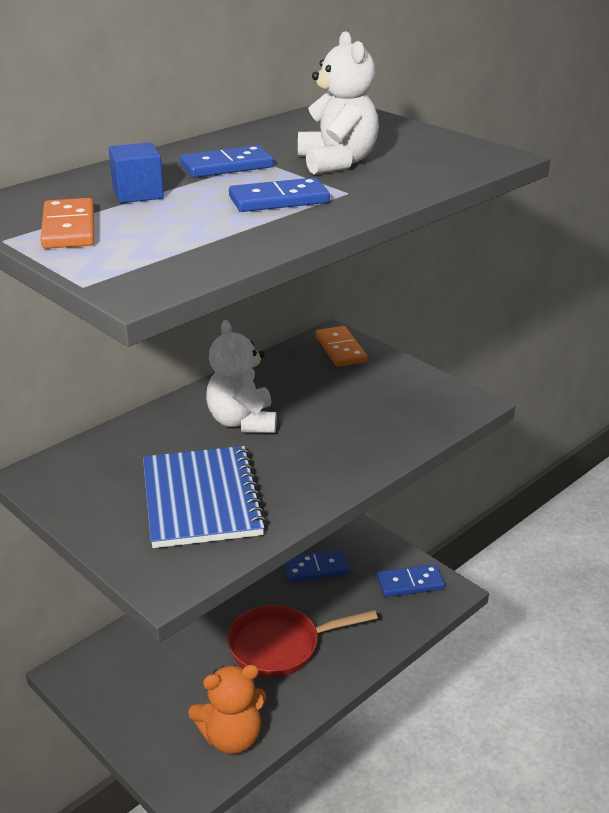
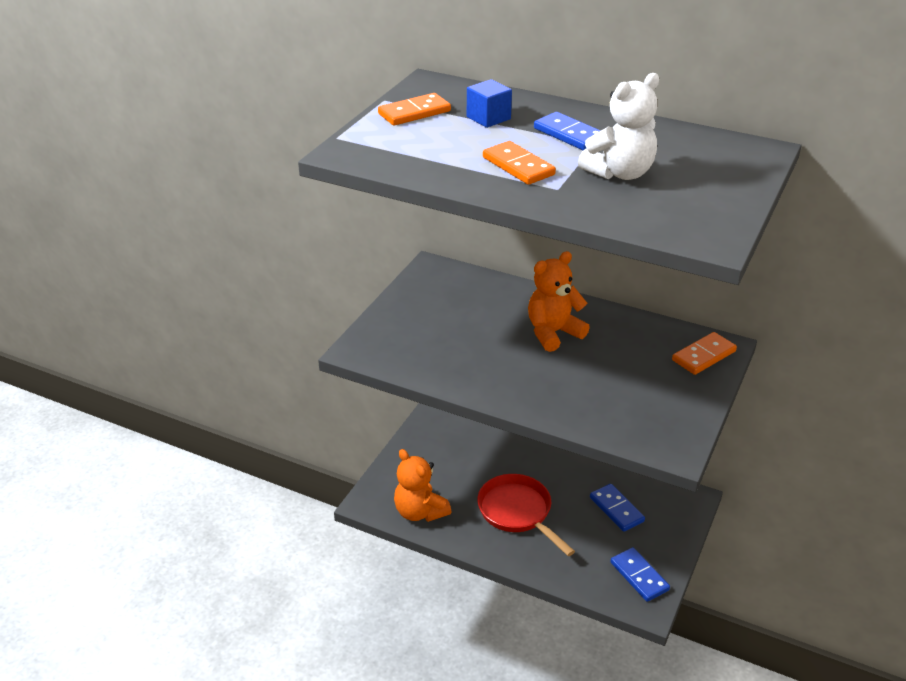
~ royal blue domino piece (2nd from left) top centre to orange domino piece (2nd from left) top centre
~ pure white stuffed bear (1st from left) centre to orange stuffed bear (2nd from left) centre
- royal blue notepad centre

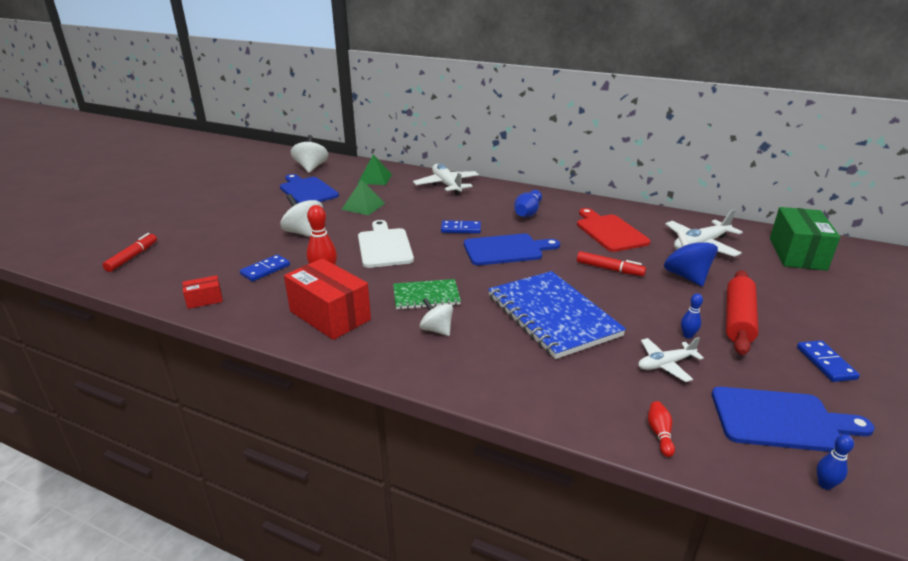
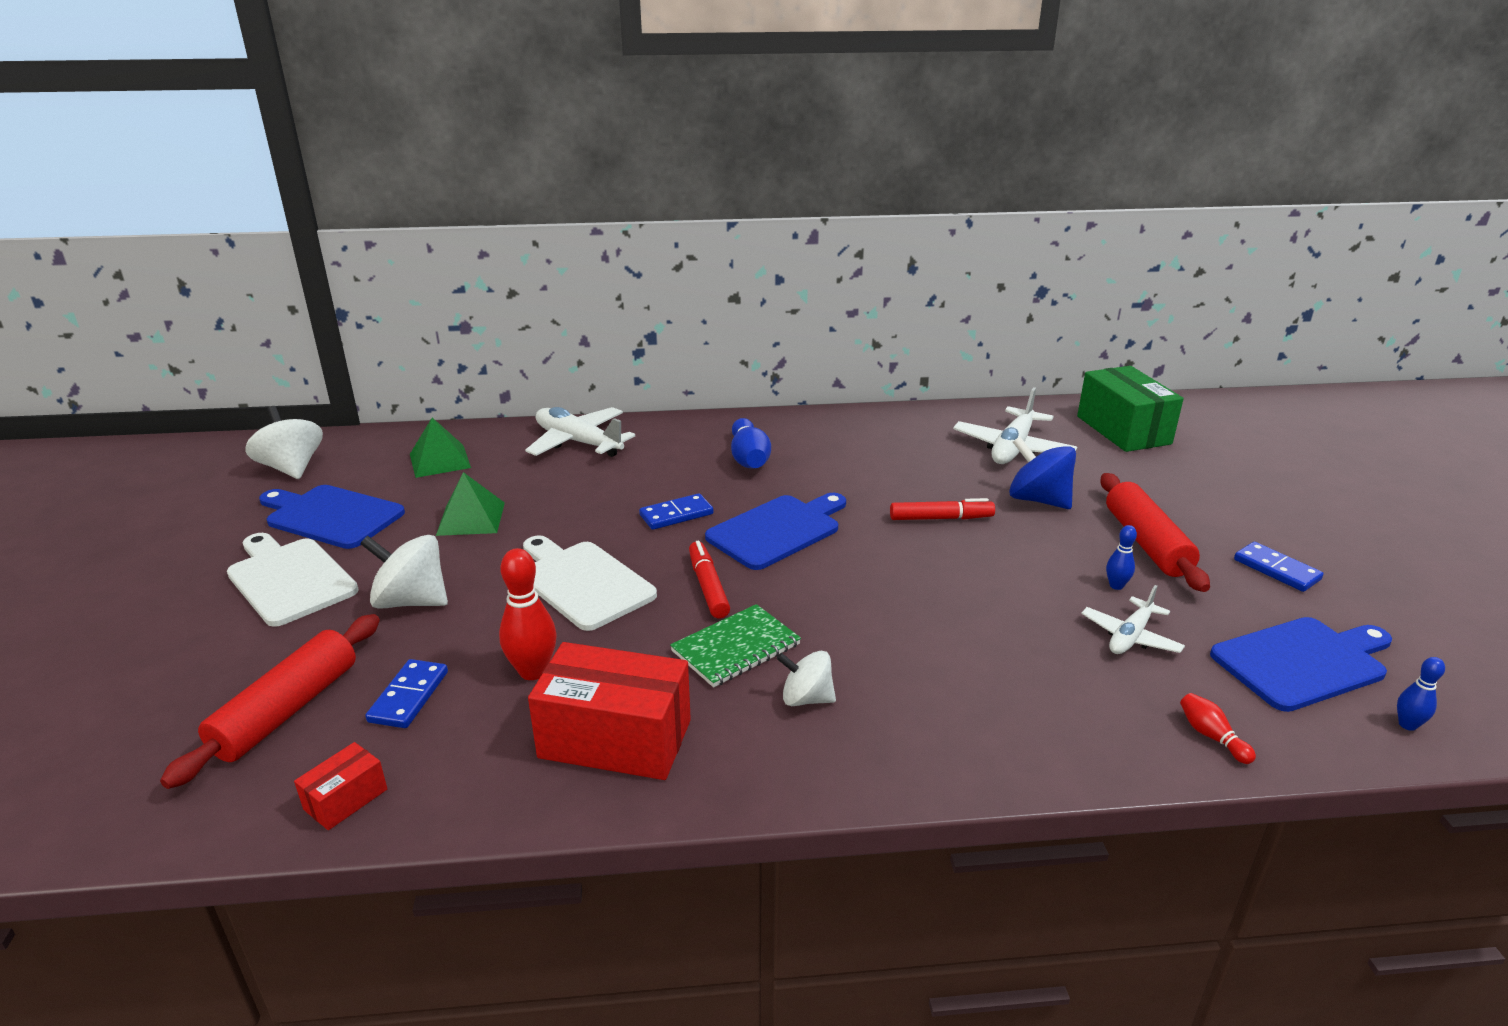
- crimson cutting board middle right
~ crimson felt pen (1st from left) middle left to centre
- royal blue notepad centre
+ pure white cutting board (1st from left) middle left
+ crimson dough roller (1st from left) bottom left

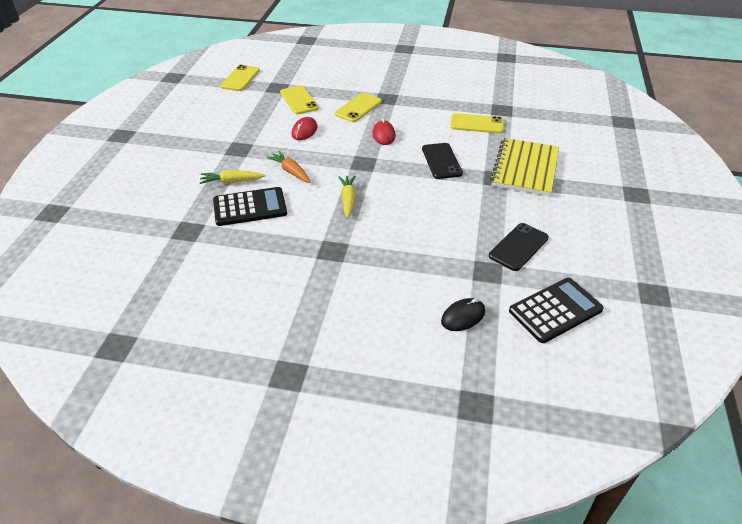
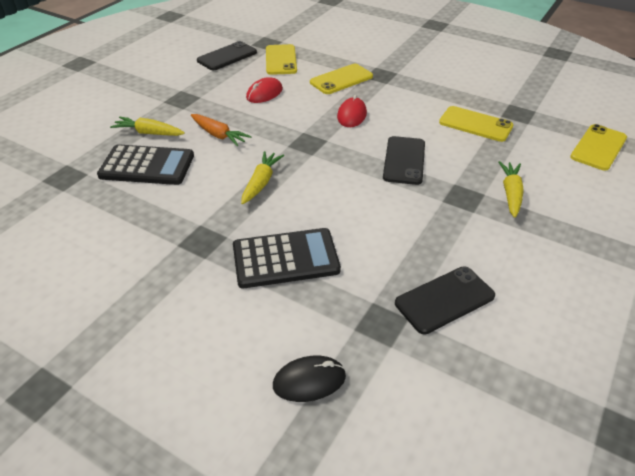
~ bright yellow mobile phone (1st from left in the first image) top left to bright yellow mobile phone (4th from left) top right
~ bright yellow notepad top right to bright yellow toy carrot (3rd from left) middle right
~ orange toy carrot top centre = top centre 150 degrees clockwise
~ black adding machine (2nd from left) middle right to centre
+ black mobile phone (1st from left) top centre

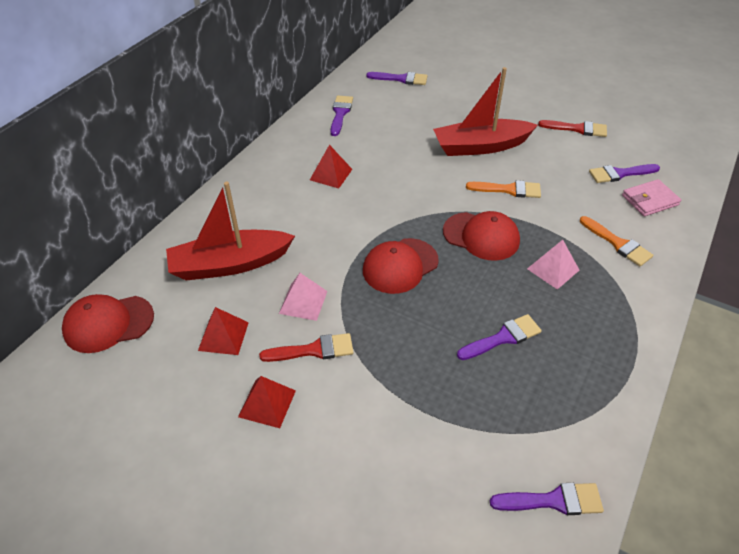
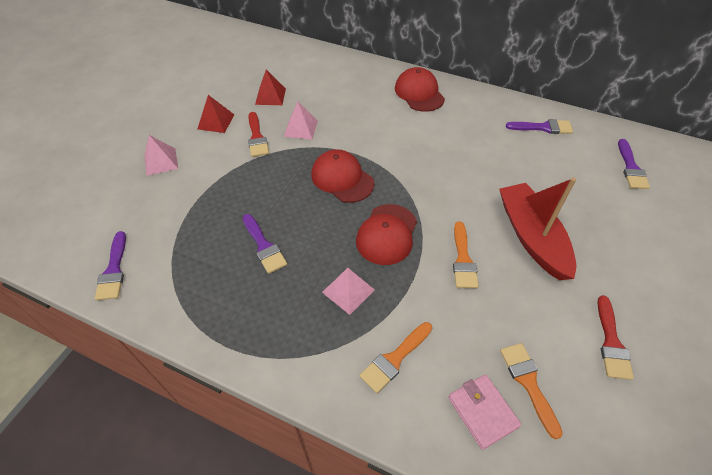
- crimson pyramid shape (3rd from left) top centre
~ violet paint brush (5th from left) top right to orange paint brush (3rd from left) bottom right
- crimson toy boat (1st from left) middle left
~ crimson cap (1st from left in the first image) middle left to crimson cap (3rd from left) top centre
+ rose-pink pyramid shape (1st from left) top left

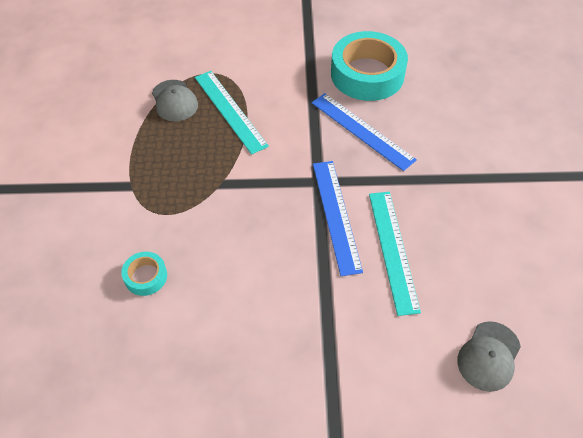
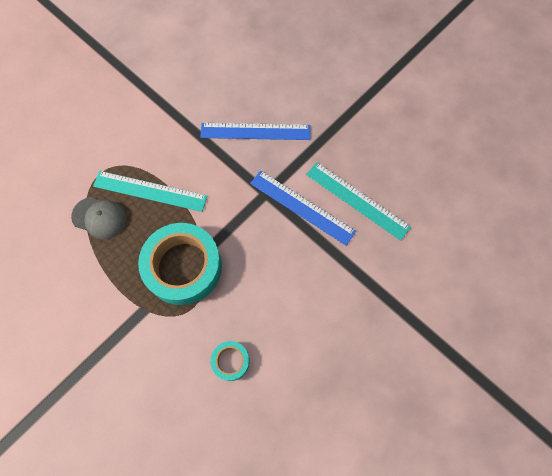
~ turquoise sticky tape (2nd from left in the first image) top centre to turquoise sticky tape (1st from left) middle left
- ash-grey cap (2nd from left) bottom right

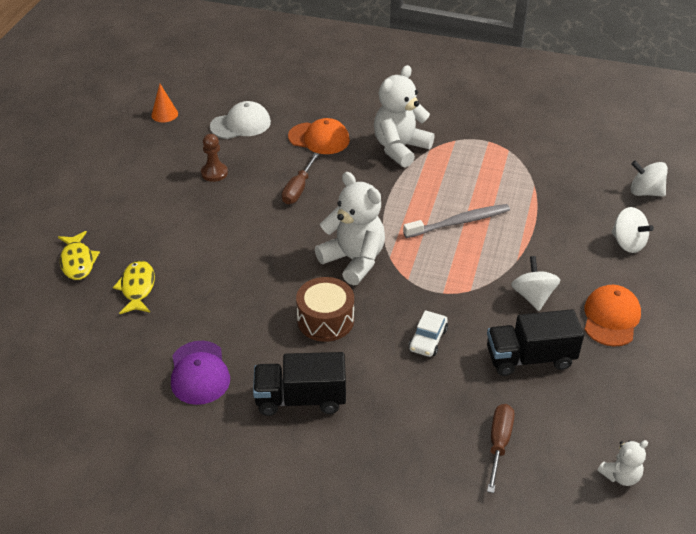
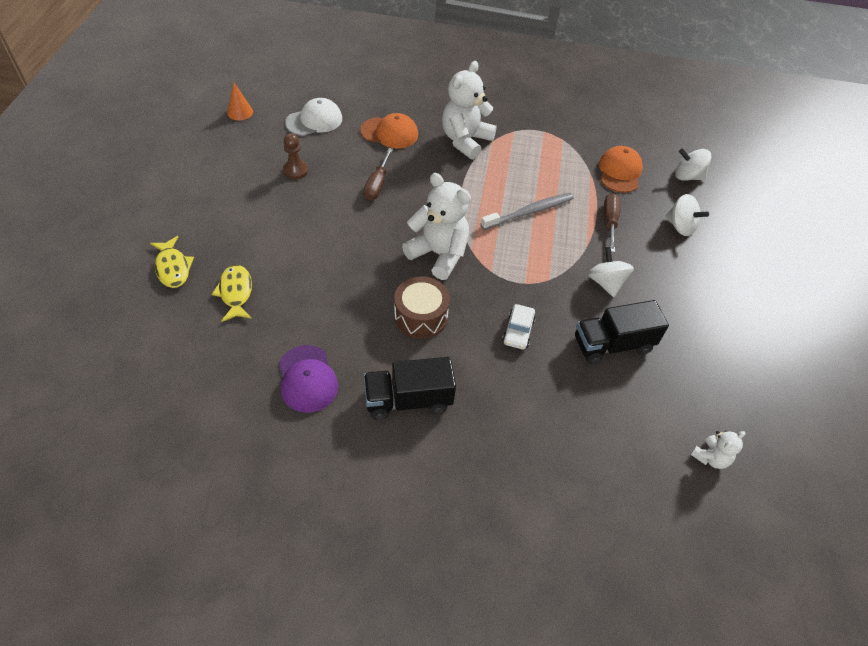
~ orange cap (2nd from left) middle right to top right
~ russet hand screwdriver (2nd from left) bottom right to middle right

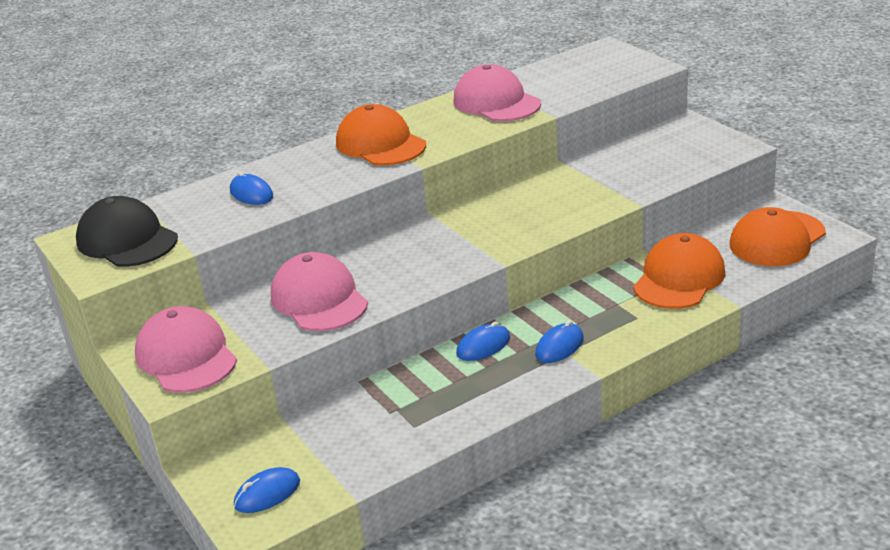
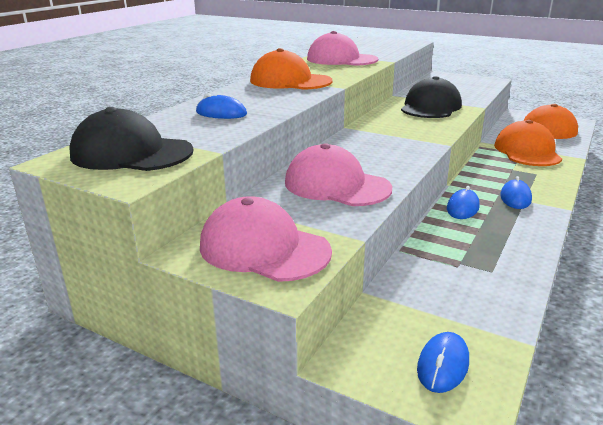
+ black cap (2nd from left) top right

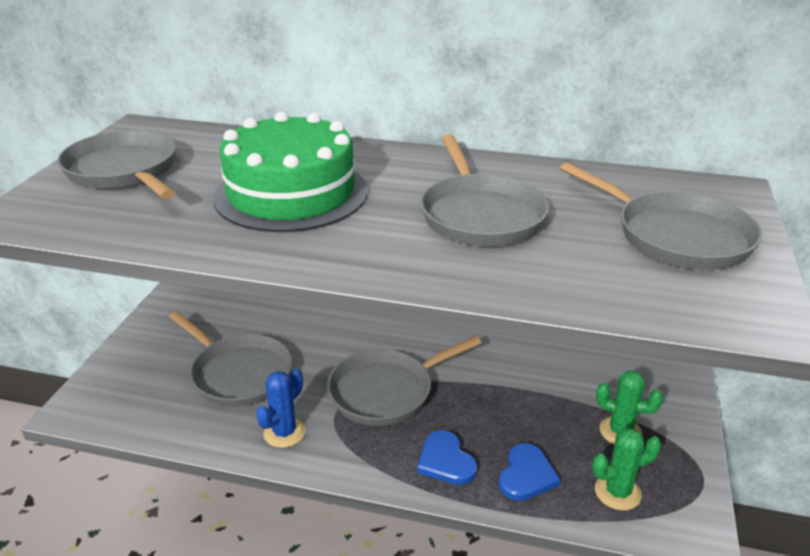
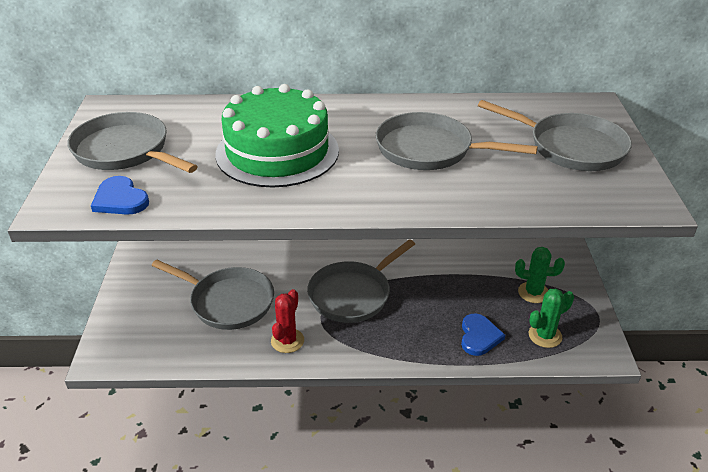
~ ash-grey frying pan (4th from left) centre = top centre 135 degrees clockwise
~ royal blue cactus bottom centre to crimson cactus bottom centre
~ royal blue heart shape (1st from left) bottom centre to middle left

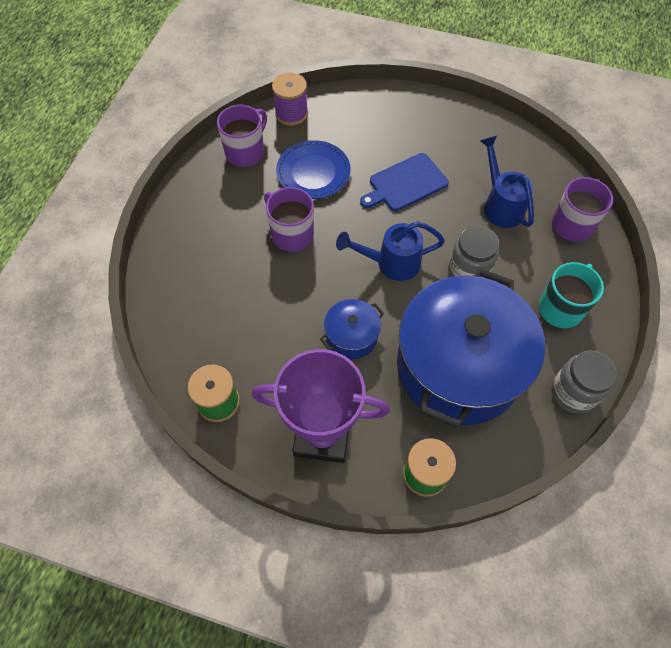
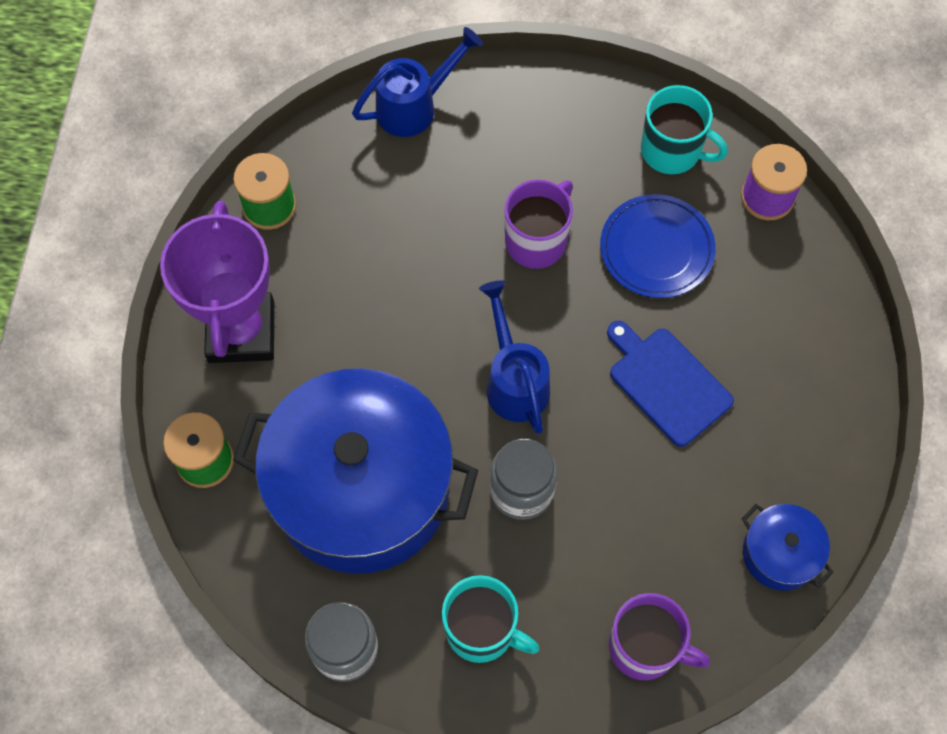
~ violet tea mug (1st from left) top centre to turquoise tea mug (2nd from left) top right
~ royal blue sprinkling can (2nd from left in the first image) top right to royal blue sprinkling can (1st from left) top centre
~ royal blue pot (1st from left in the first image) centre to royal blue pot (2nd from left) bottom right

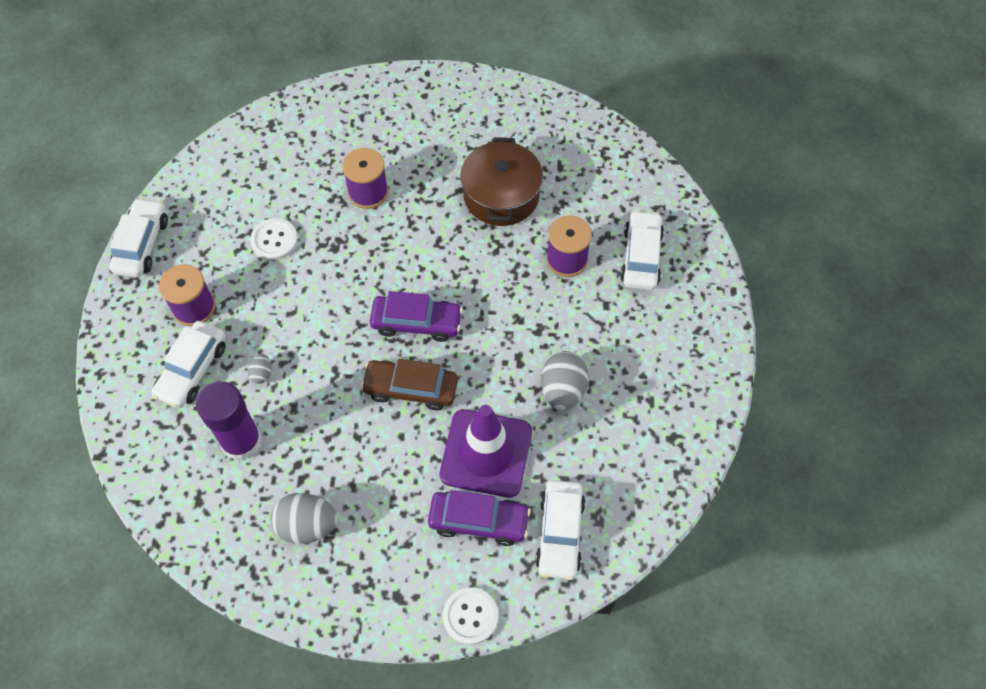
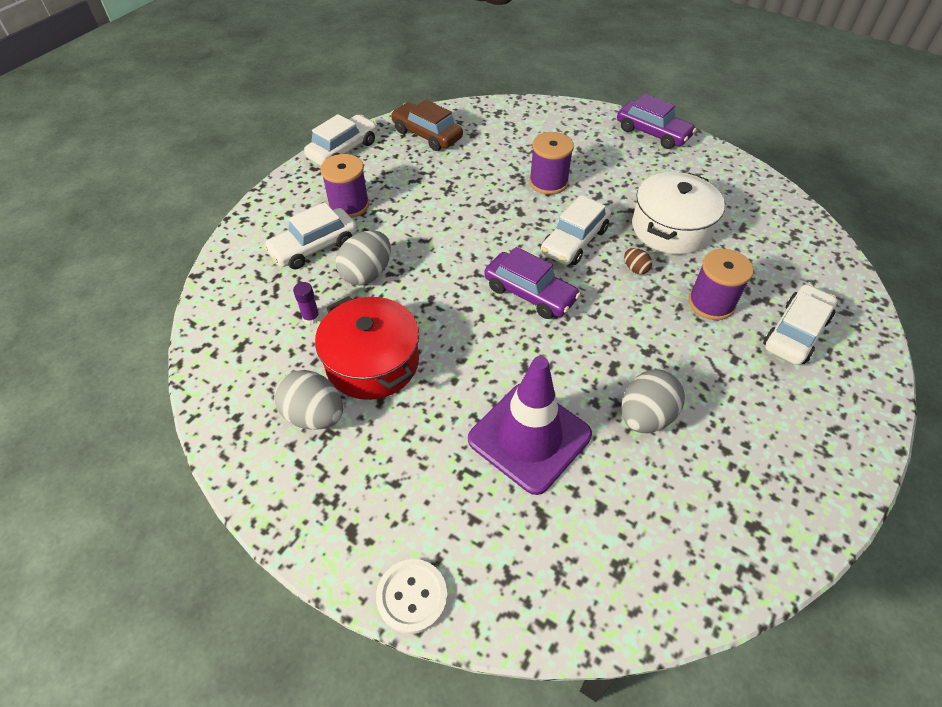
~ russet pot top centre to pure white pot top right
- pure white sewing button (1st from left) middle left
~ ash-grey egg shape (1st from left in the first image) middle left = centre x2.02
~ russet car centre to top centre
~ violet glue middle left = middle left x0.42
~ pure white car (3rd from left) bottom centre to top centre
~ violet car (2nd from left) bottom centre to top right
+ russet egg shape middle right
+ crimson pot centre

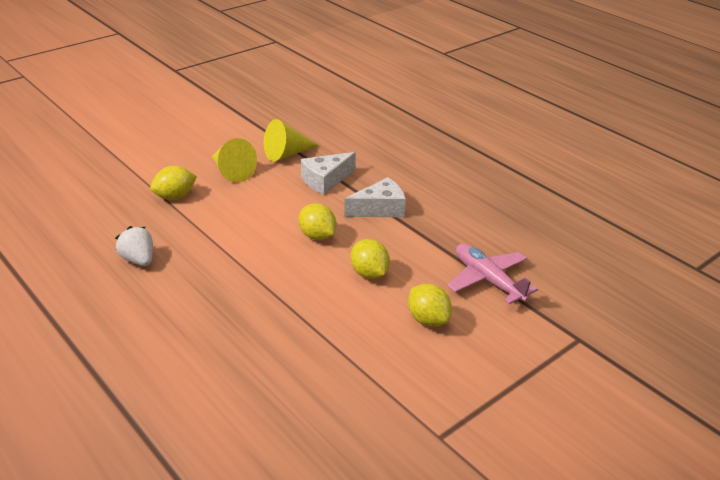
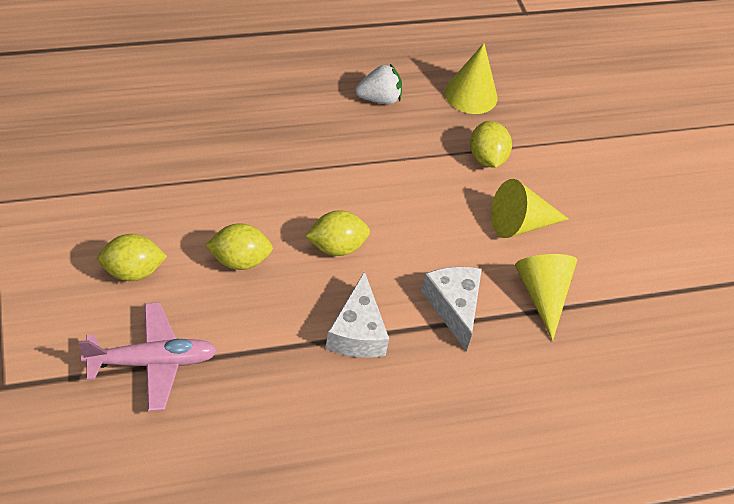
+ bright yellow cone shape (1st from left) top centre

